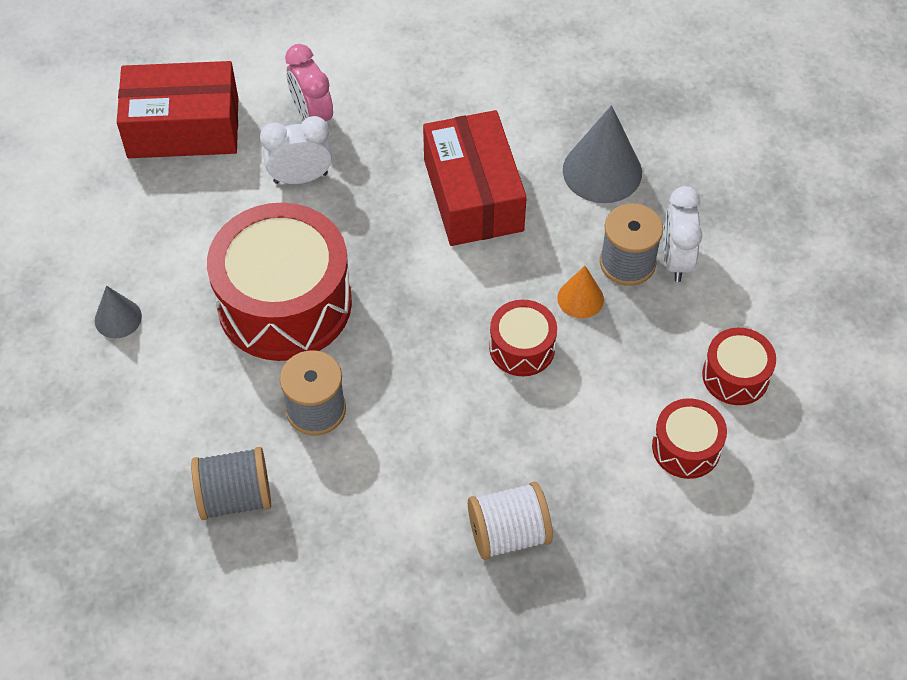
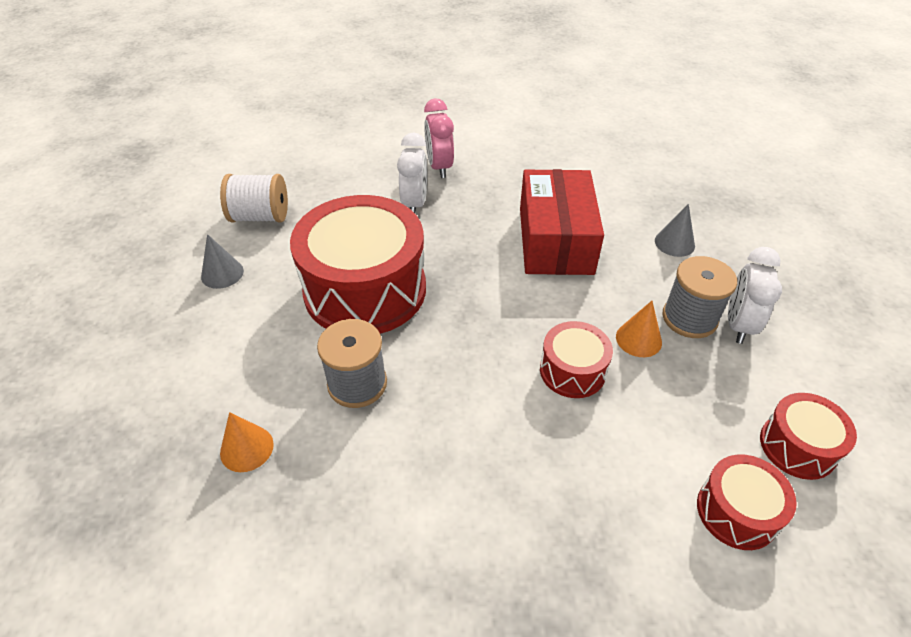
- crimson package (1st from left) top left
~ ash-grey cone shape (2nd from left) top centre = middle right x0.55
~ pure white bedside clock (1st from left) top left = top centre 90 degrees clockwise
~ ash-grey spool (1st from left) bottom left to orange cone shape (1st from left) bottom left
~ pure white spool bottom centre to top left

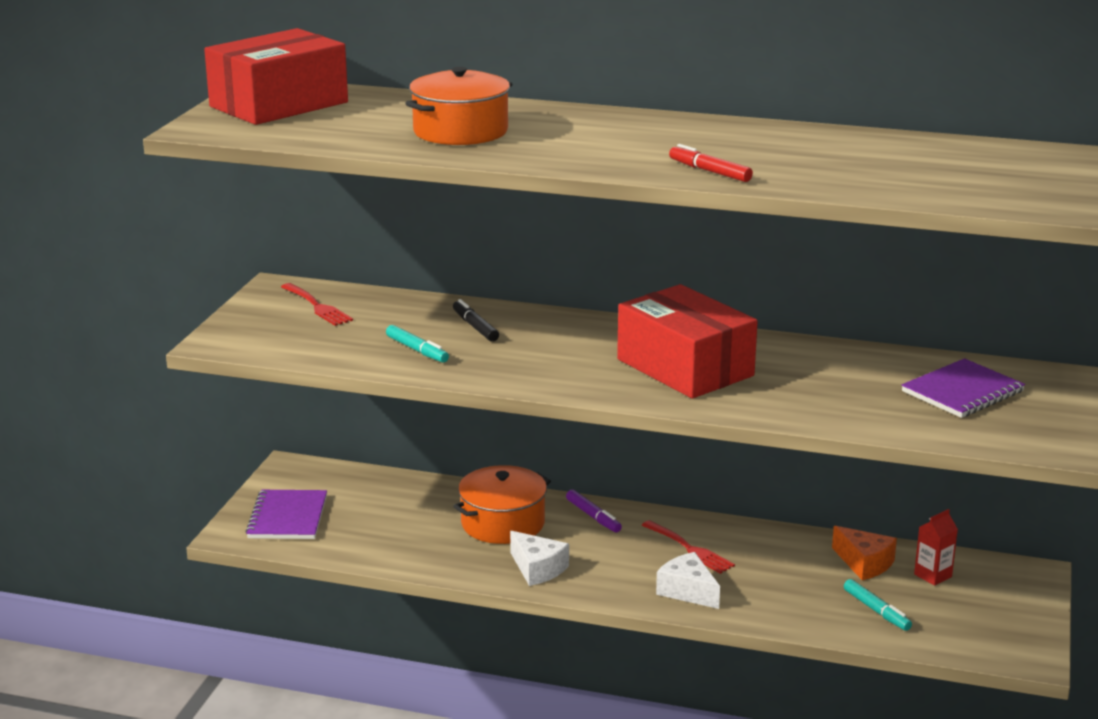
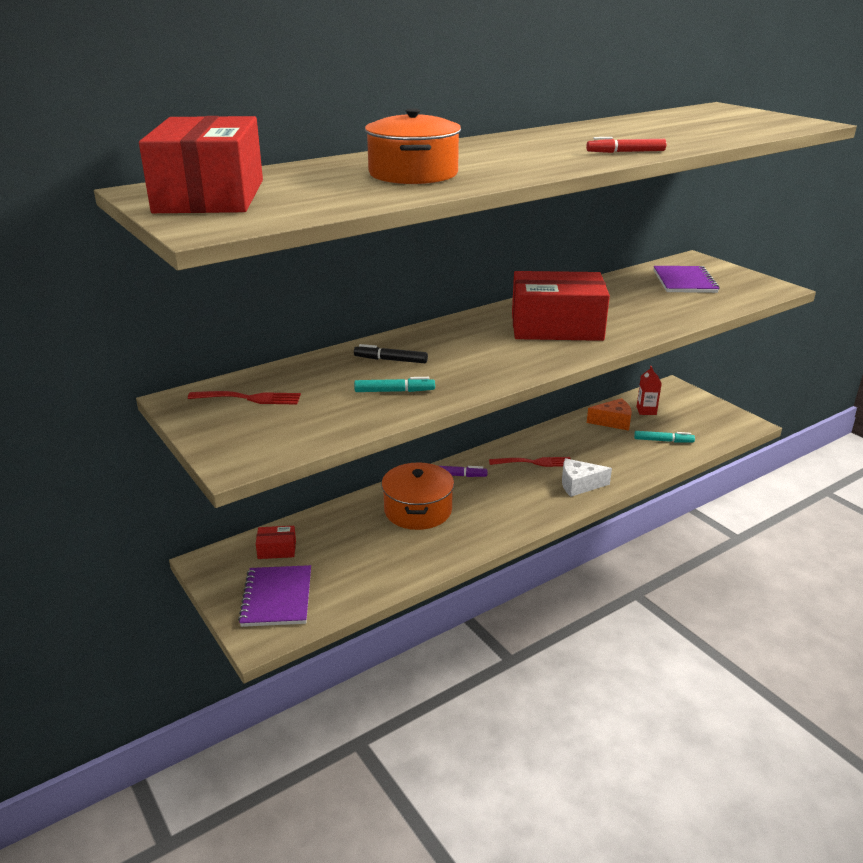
~ violet notepad (1st from left) bottom left = bottom left 45 degrees clockwise
- pure white cheese wedge (1st from left) bottom centre
+ crimson package (2nd from left) middle left

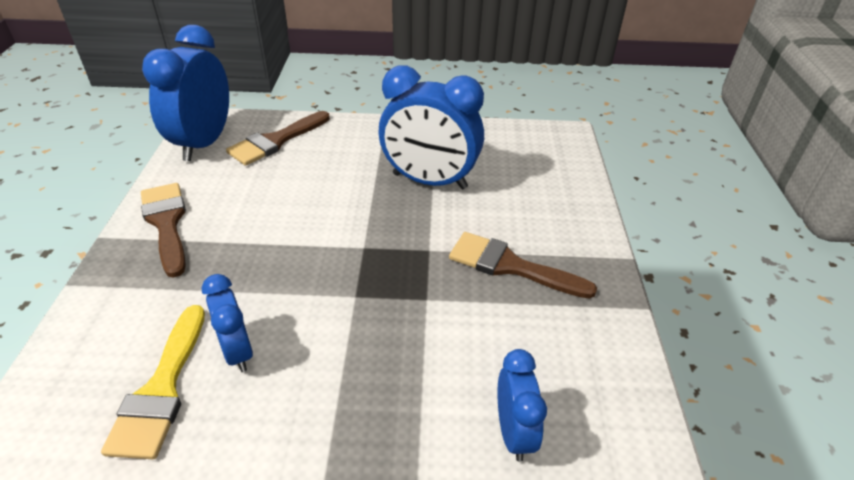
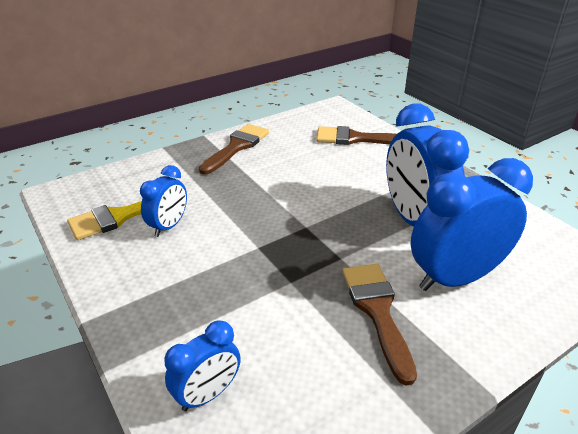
~ royal blue bedside clock (1st from left in the first image) top left to royal blue bedside clock (4th from left) middle right

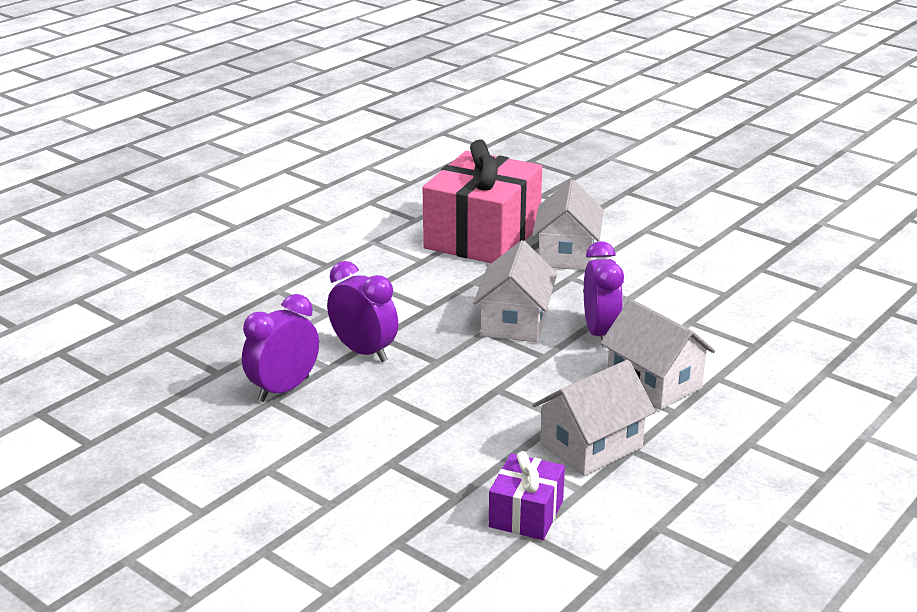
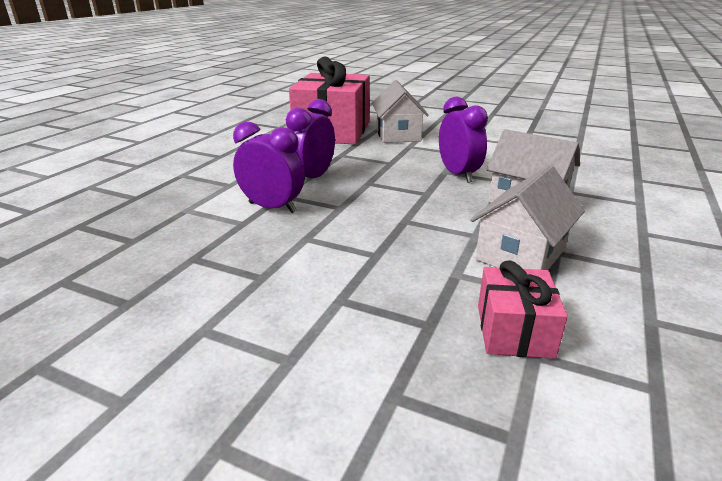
- pure white cottage (1st from left) centre
~ violet bedside clock (1st from left in the first image) middle left to violet bedside clock (2nd from left) top centre
~ violet present bottom centre to rose-pink present (2nd from left) middle right

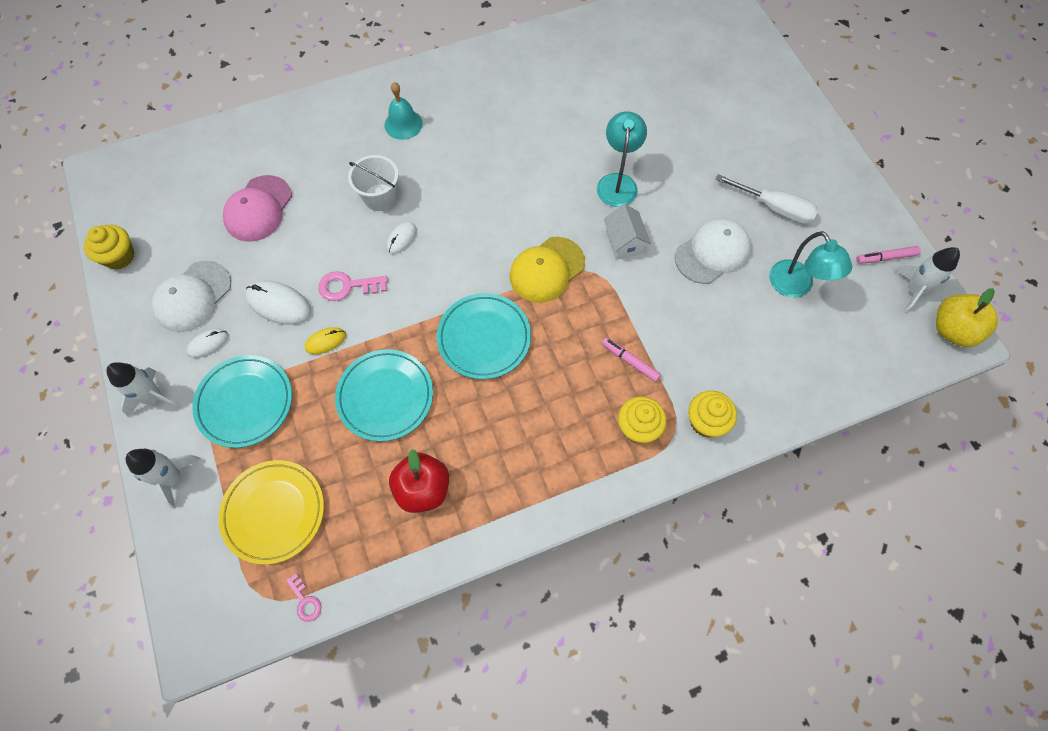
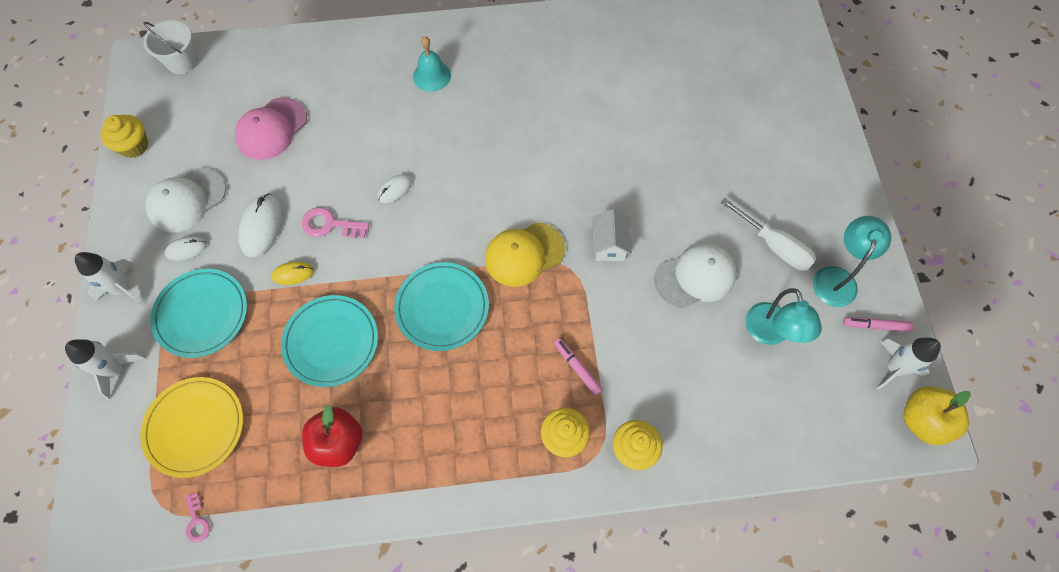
~ turquoise lamp (1st from left in the first image) top centre to turquoise lamp (2nd from left) middle right
~ pure white pail top centre to top left
~ pure white mouse (2nd from left) middle left = middle left 60 degrees clockwise

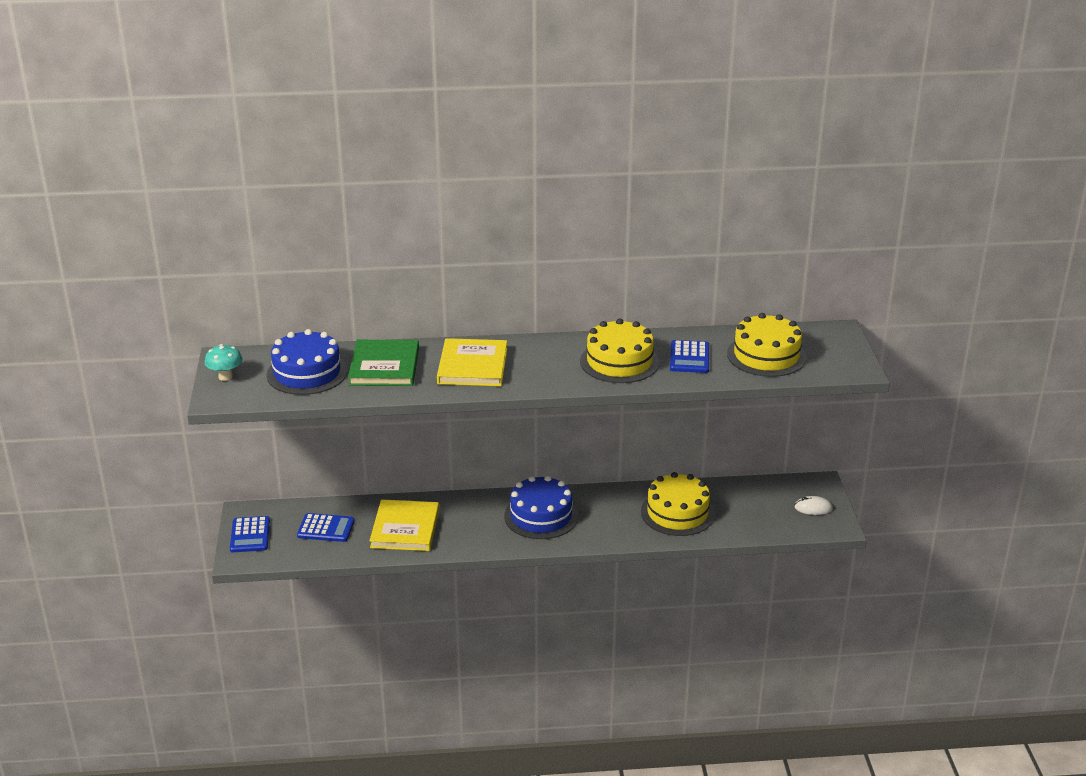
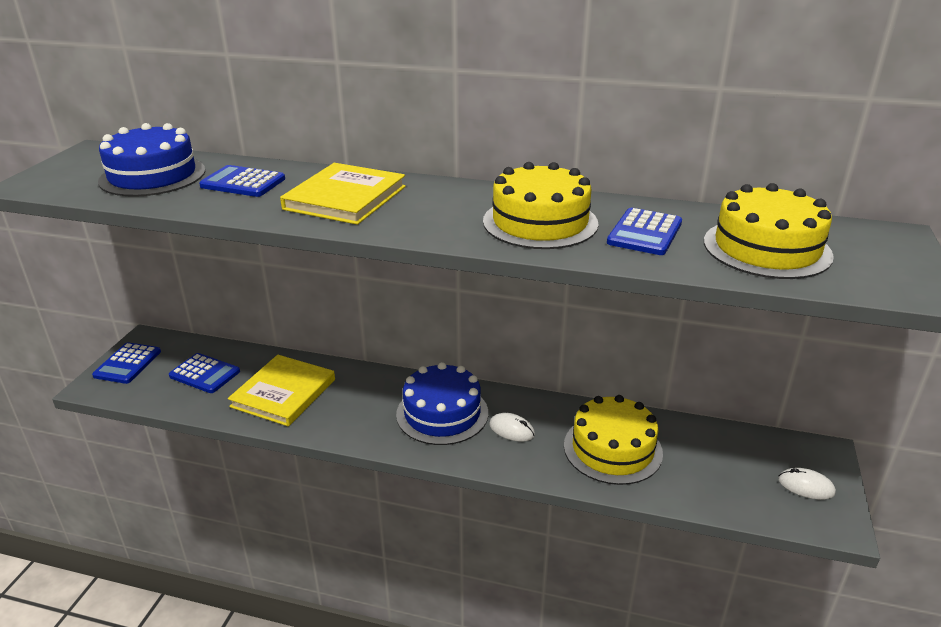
~ emerald hardback centre to royal blue adding machine (3rd from left) top left
- turquoise fungus middle left
+ pure white mouse (1st from left) bottom centre

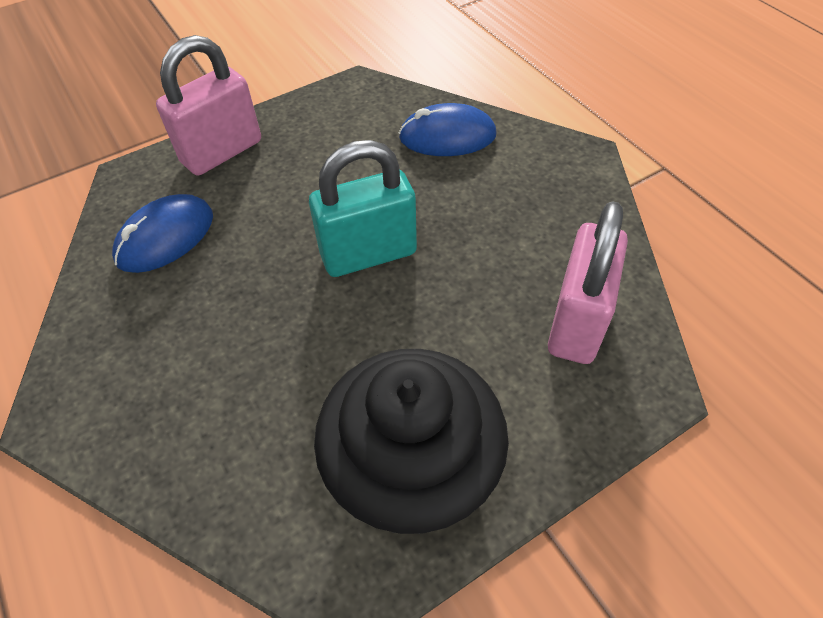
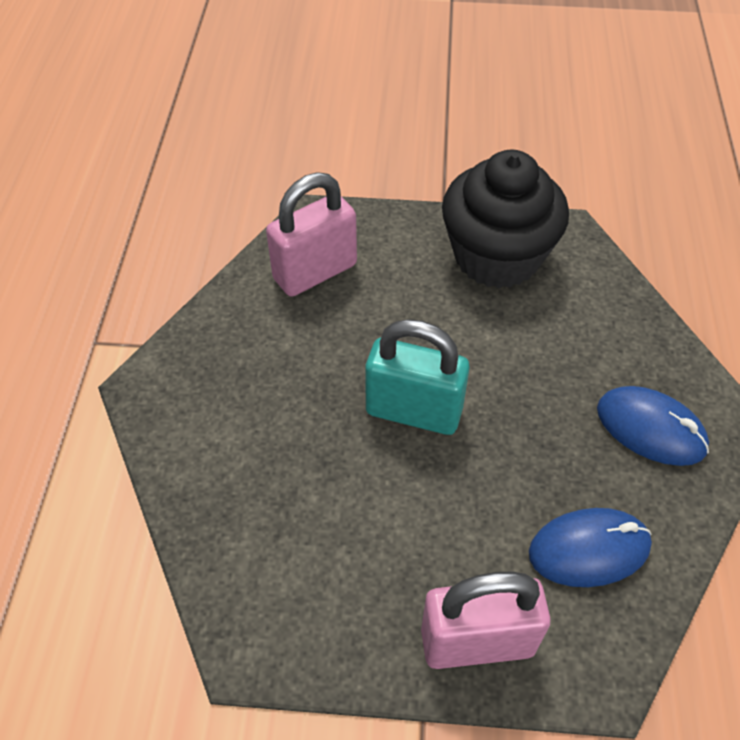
~ royal blue mouse (2nd from left) top centre to middle right

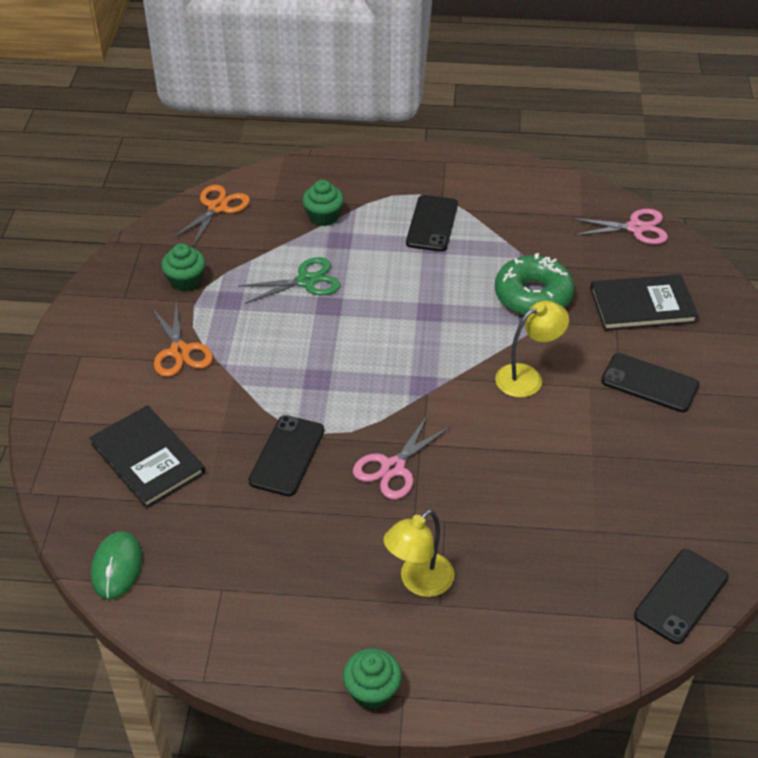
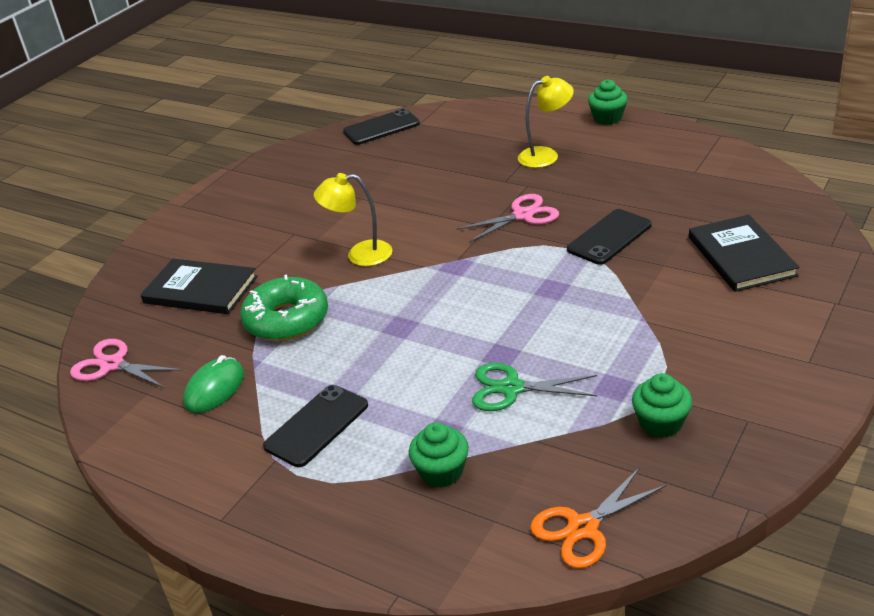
- orange scissors (1st from left) middle left
- black mobile phone (3rd from left) middle right
~ emerald mouse bottom left to middle left

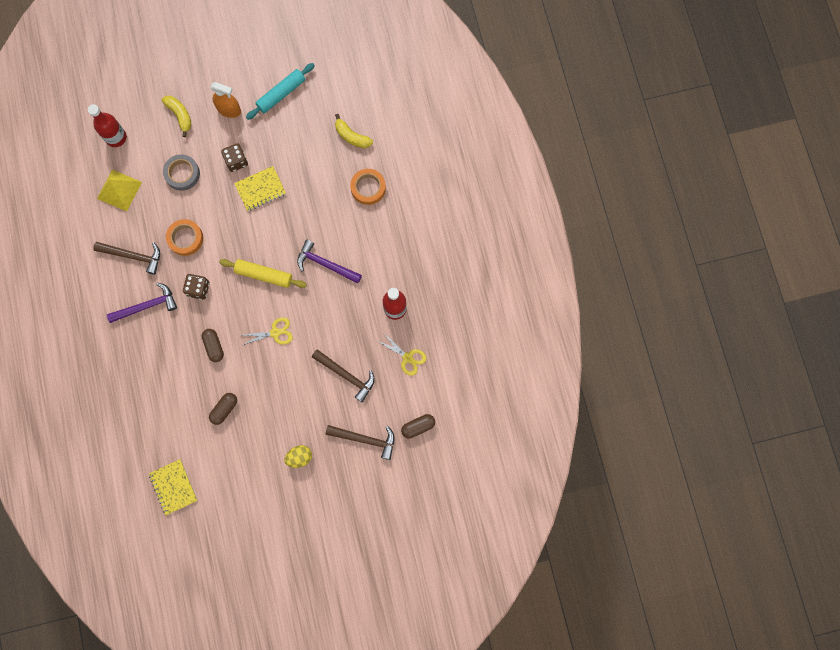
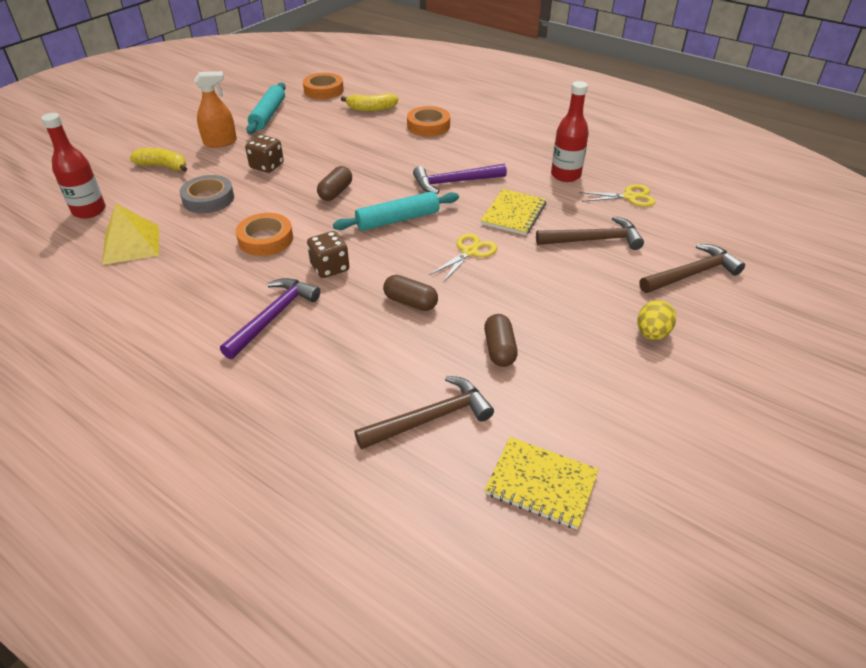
~ bright yellow notepad (2nd from left in the first image) top left to bright yellow notepad (1st from left) top centre
~ russet carpenter's hammer (1st from left) middle left to centre
~ bright yellow dough roller middle left to turquoise dough roller (2nd from left) top centre
~ russet capsule (3rd from left in the first image) centre to russet capsule (1st from left) top centre
+ orange sticky tape (2nd from left) top centre

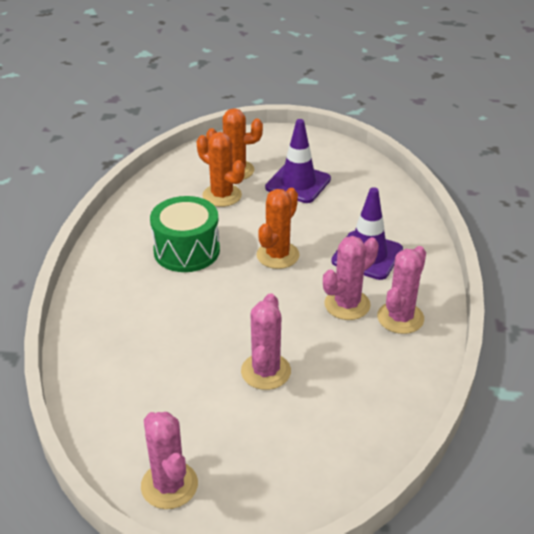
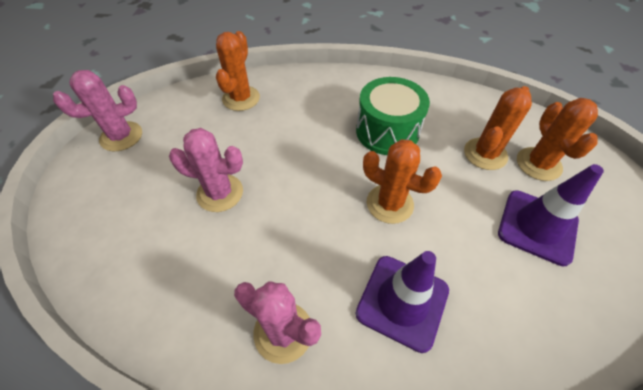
- rose-pink cactus (3rd from left) centre
+ orange cactus (1st from left) top centre

